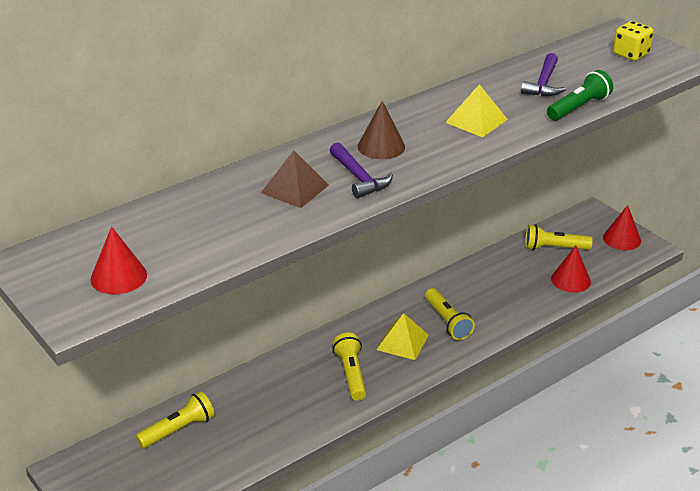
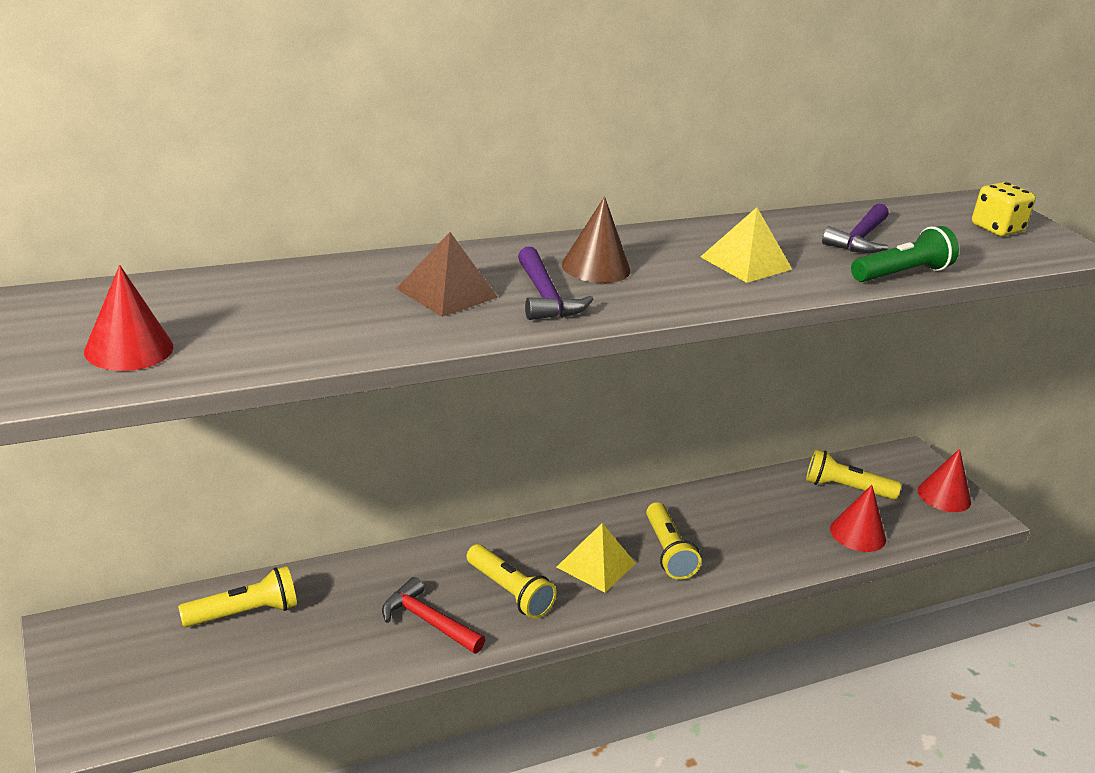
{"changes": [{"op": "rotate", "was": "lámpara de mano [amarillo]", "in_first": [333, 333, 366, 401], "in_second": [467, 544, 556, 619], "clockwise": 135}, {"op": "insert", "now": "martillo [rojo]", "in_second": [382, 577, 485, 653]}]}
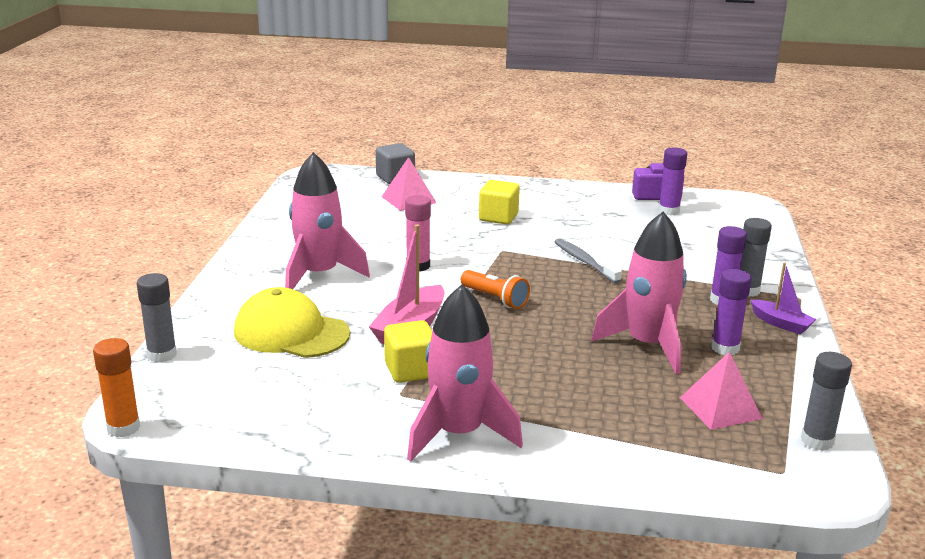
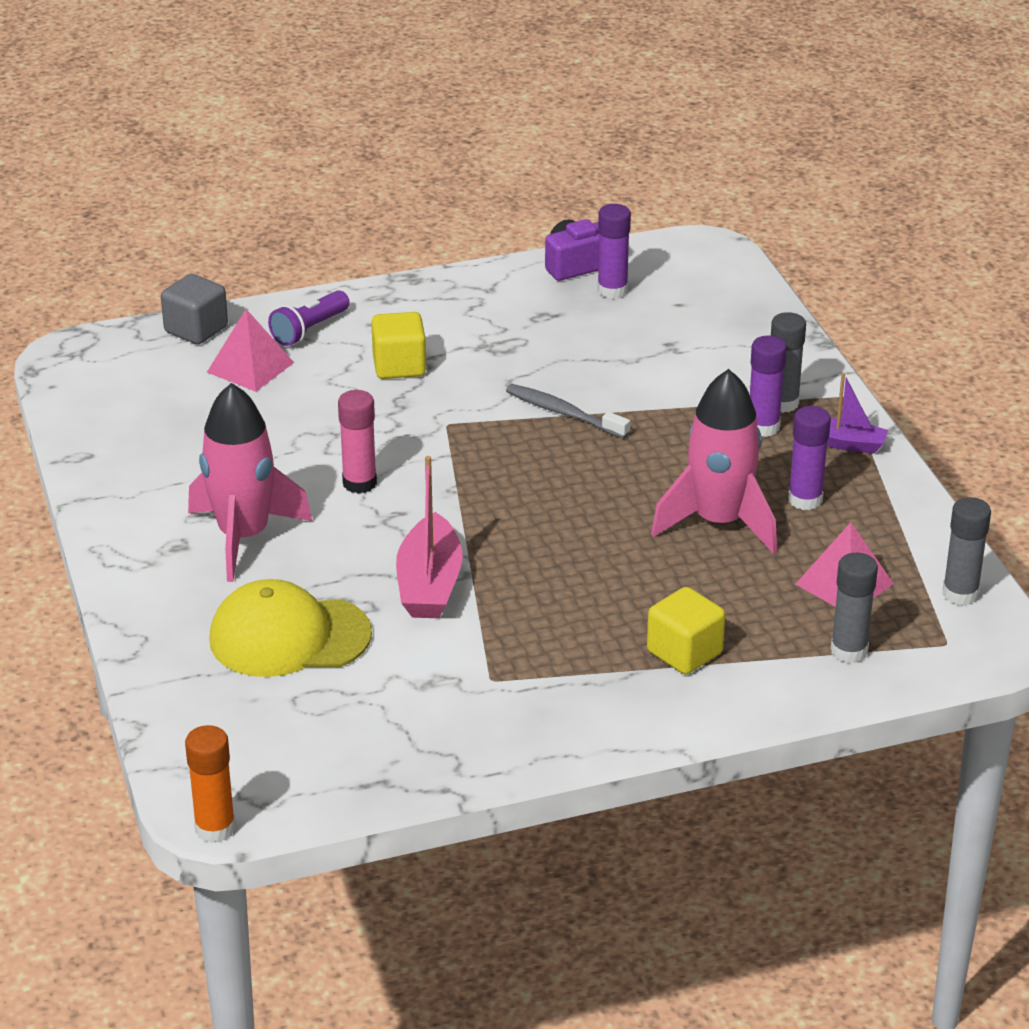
{"changes": [{"op": "move", "was": "barra de pegamento [gris]", "in_first": [137, 273, 177, 363], "in_second": [830, 553, 878, 663]}, {"op": "move", "was": "cubo [amarillo]", "in_first": [384, 320, 432, 383], "in_second": [647, 587, 725, 674]}, {"op": "delete", "was": "cohete [rosa]", "in_first": [407, 285, 523, 462]}, {"op": "delete", "was": "lámpara de mano [naranja]", "in_first": [461, 270, 530, 309]}, {"op": "insert", "now": "lámpara de mano [morado]", "in_second": [268, 290, 350, 346]}]}
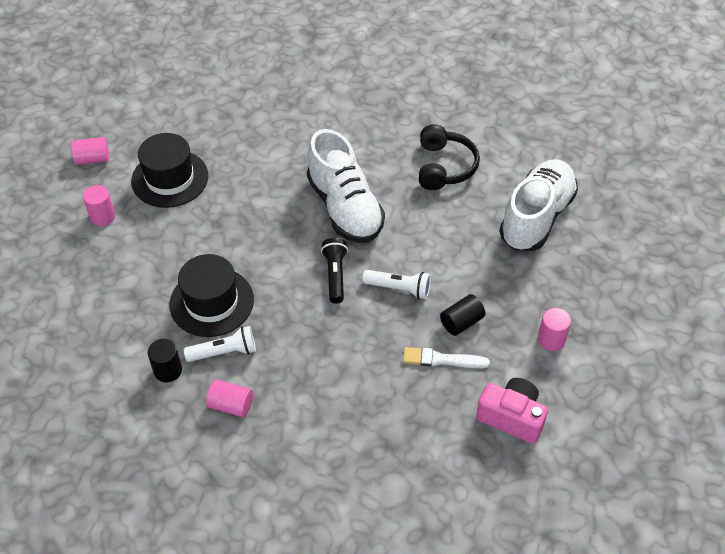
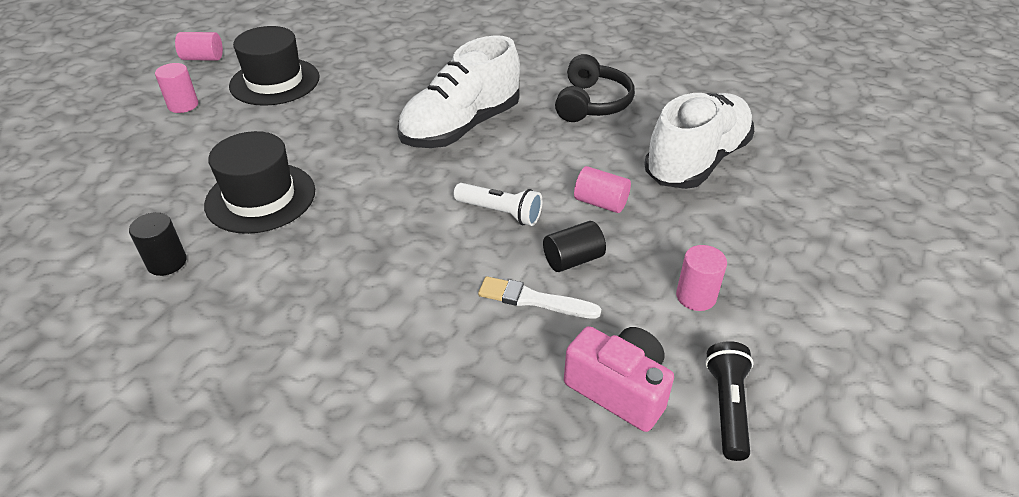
{"changes": [{"op": "delete", "was": "lámpara de mano [blanco]", "in_first": [184, 326, 256, 362]}, {"op": "move", "was": "cilindro [rosa]", "in_first": [206, 379, 253, 417], "in_second": [574, 166, 631, 213]}, {"op": "rotate", "was": "zapato [blanco]", "in_first": [307, 129, 385, 243], "in_second": [397, 35, 520, 148], "clockwise": 60}, {"op": "move", "was": "lámpara de mano [negro]", "in_first": [321, 238, 348, 304], "in_second": [705, 341, 754, 461]}]}
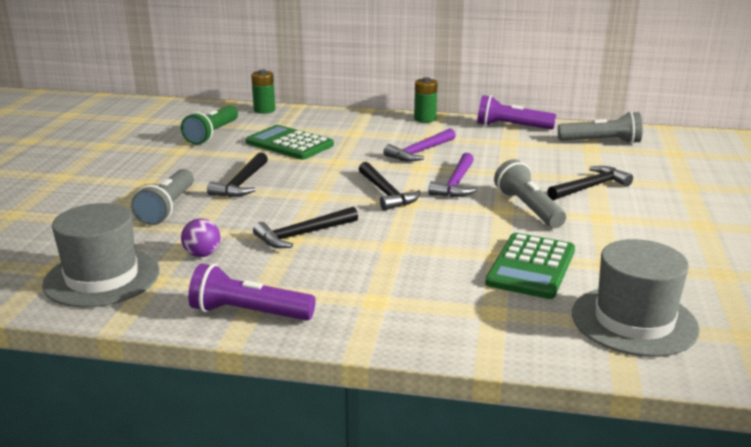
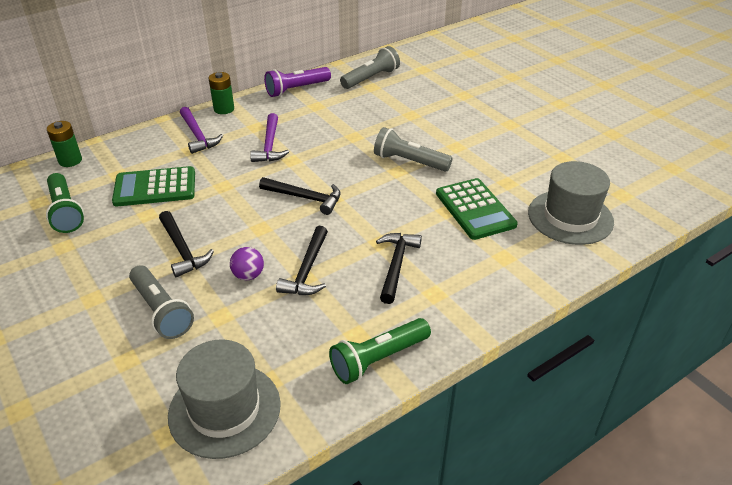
{"changes": [{"op": "move", "was": "pelota [morado]", "in_first": [181, 219, 220, 257], "in_second": [230, 247, 264, 280]}, {"op": "recolor", "was": "lámpara de mano [morado]", "now": "lámpara de mano [verde]", "in_first": [188, 263, 315, 321], "in_second": [329, 318, 431, 384]}, {"op": "move", "was": "martillo [morado]", "in_first": [428, 153, 477, 197], "in_second": [180, 107, 223, 154]}, {"op": "move", "was": "martillo [negro]", "in_first": [547, 166, 633, 200], "in_second": [376, 233, 422, 304]}]}
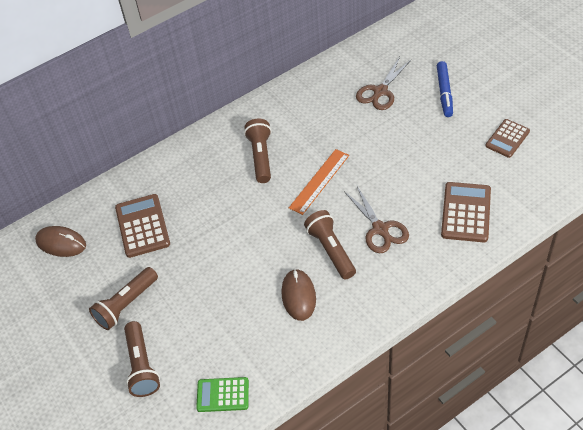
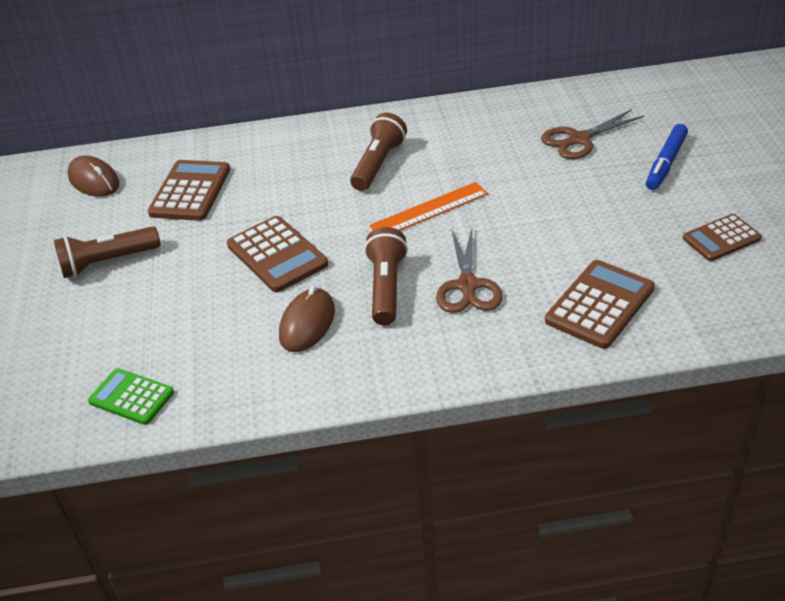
{"changes": [{"op": "delete", "was": "lámpara de mano [marrón]", "in_first": [124, 321, 160, 397]}, {"op": "insert", "now": "calculadora [marrón]", "in_second": [227, 216, 328, 292]}]}
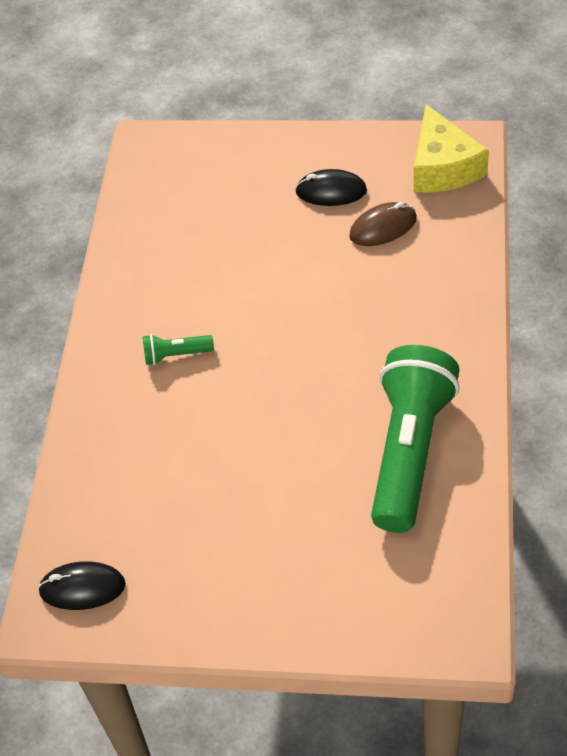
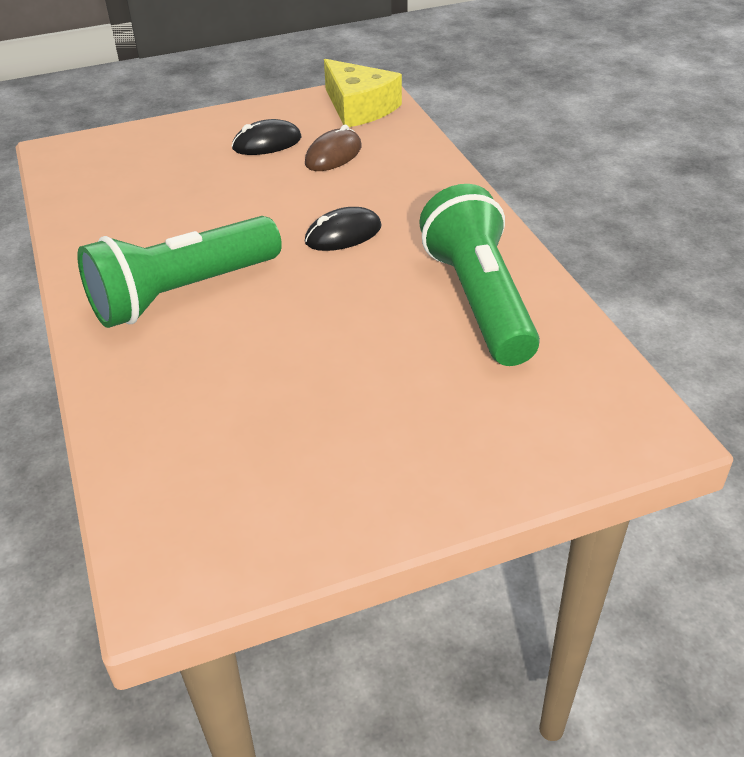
{"changes": [{"op": "move", "was": "ratón [negro]", "in_first": [38, 561, 126, 610], "in_second": [305, 207, 382, 251]}, {"op": "resize", "was": "lámpara de mano [verde]", "in_first": [143, 334, 214, 365], "in_second": [77, 216, 282, 328], "ratio": 2.43}]}
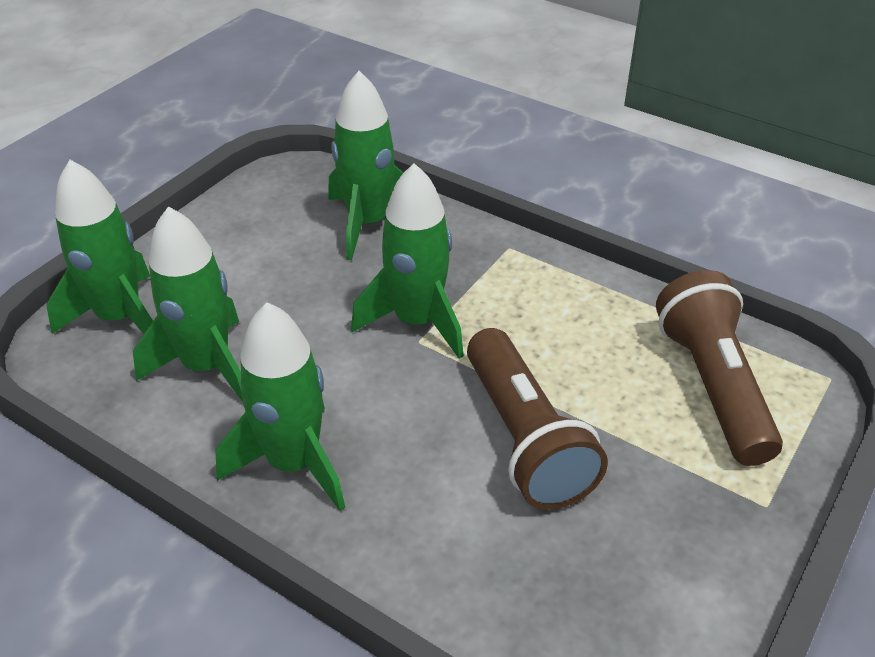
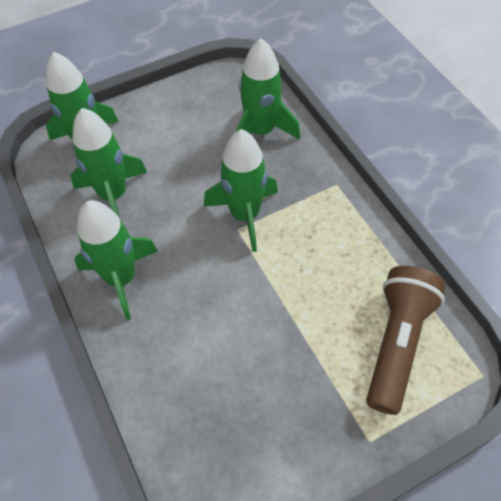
{"changes": [{"op": "delete", "was": "lámpara de mano [marrón]", "in_first": [467, 328, 608, 510]}]}
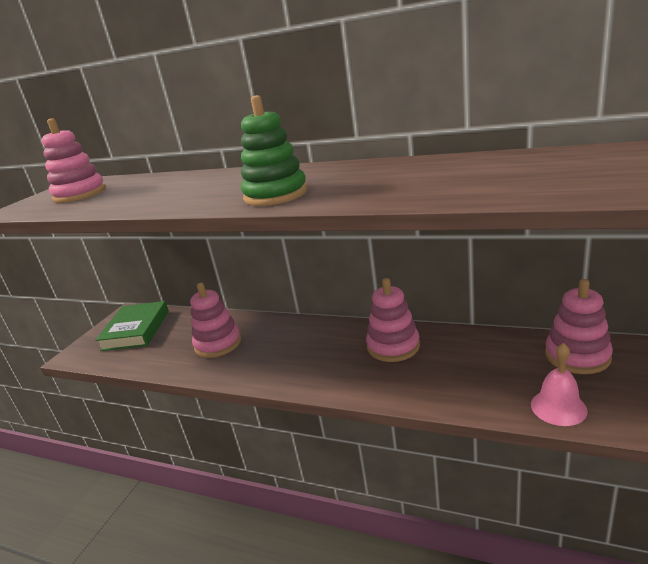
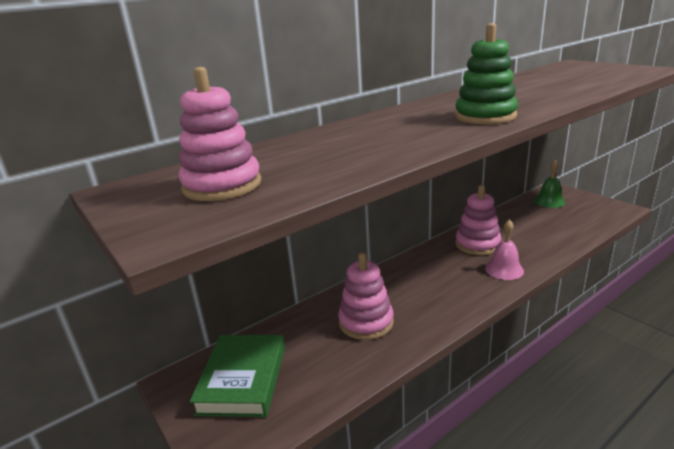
{"changes": [{"op": "rotate", "was": "libro [verde]", "in_first": [95, 301, 169, 351], "in_second": [190, 335, 285, 417], "clockwise": 60}, {"op": "move", "was": "campana [rosa]", "in_first": [531, 343, 588, 426], "in_second": [485, 219, 524, 280]}, {"op": "replace", "was": "juguete apilable [rosa]", "now": "campana [verde]", "in_first": [545, 279, 613, 374], "in_second": [534, 160, 566, 208]}]}
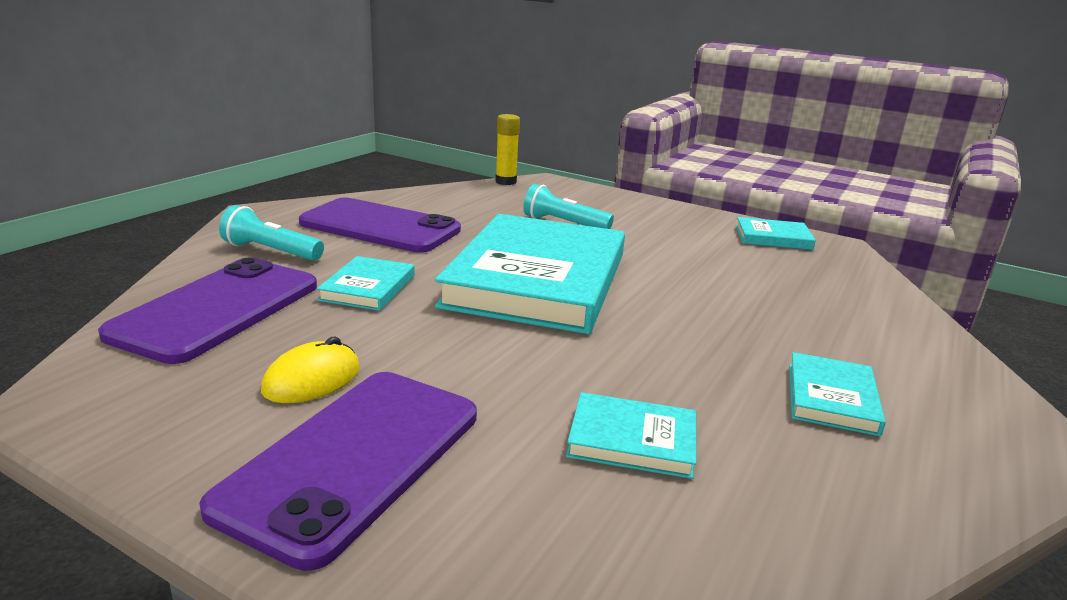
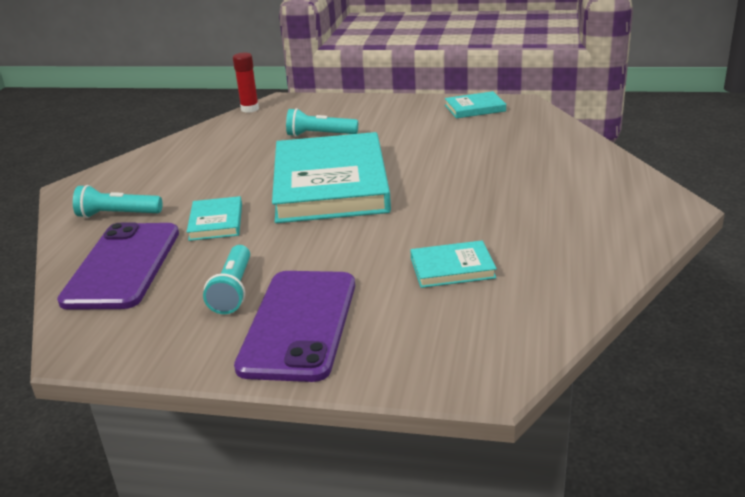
{"changes": [{"op": "replace", "was": "ratón [amarillo]", "now": "lámpara de mano [turquesa]", "in_first": [261, 337, 360, 403], "in_second": [203, 245, 250, 314]}, {"op": "delete", "was": "móvil [morado]", "in_first": [299, 198, 461, 253]}, {"op": "recolor", "was": "barra de pegamento [amarillo]", "now": "barra de pegamento [rojo]", "in_first": [495, 114, 520, 185], "in_second": [233, 53, 259, 113]}, {"op": "delete", "was": "libro [turquesa]", "in_first": [789, 352, 886, 436]}]}
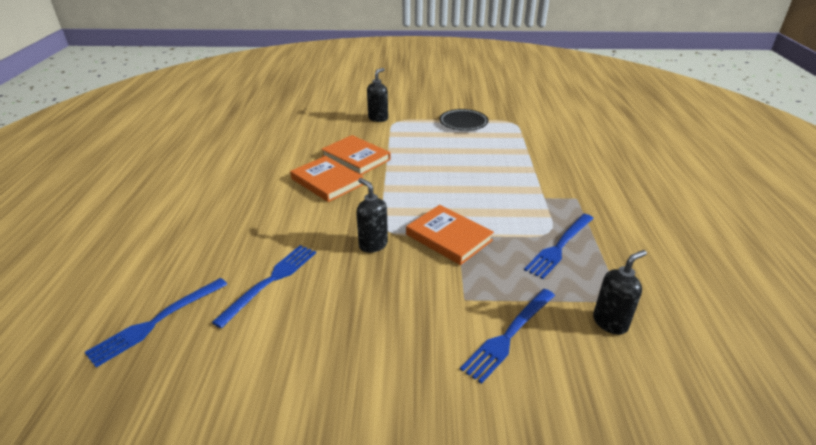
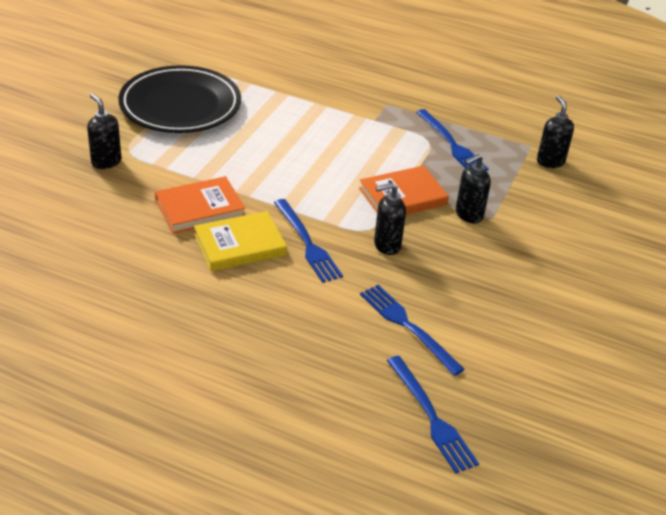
{"changes": [{"op": "recolor", "was": "libro [naranja]", "now": "libro [amarillo]", "in_first": [290, 156, 364, 202], "in_second": [194, 211, 287, 271]}, {"op": "resize", "was": "plato [negro]", "in_first": [440, 109, 488, 131], "in_second": [118, 65, 241, 133], "ratio": 1.86}, {"op": "move", "was": "tenedor [azul]", "in_first": [460, 289, 555, 384], "in_second": [274, 199, 343, 283]}, {"op": "insert", "now": "dispensador de jabón [negro]", "in_second": [456, 154, 491, 223]}]}
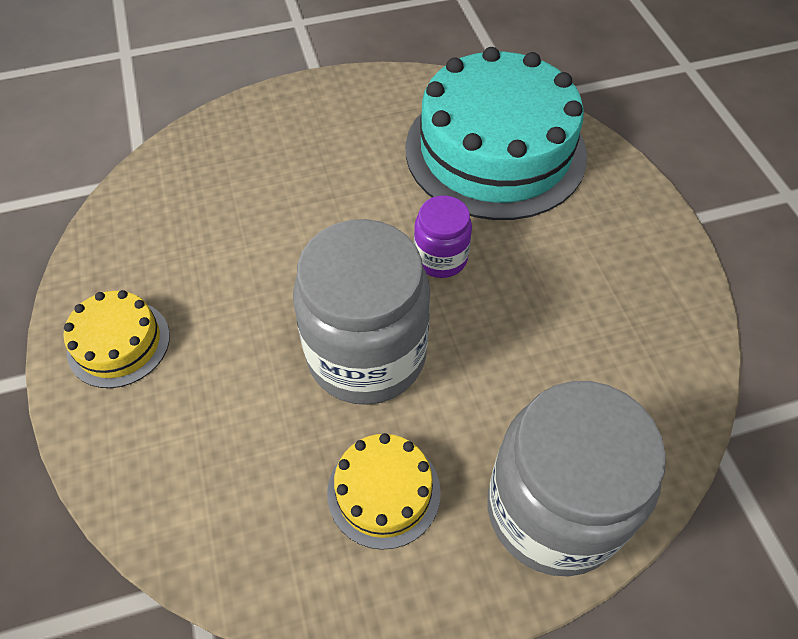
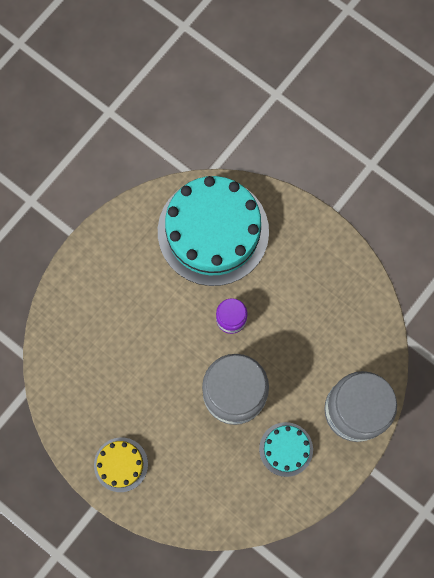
{"changes": [{"op": "recolor", "was": "tarta [amarillo]", "now": "tarta [turquesa]", "in_first": [327, 433, 441, 550], "in_second": [259, 422, 313, 477]}]}
